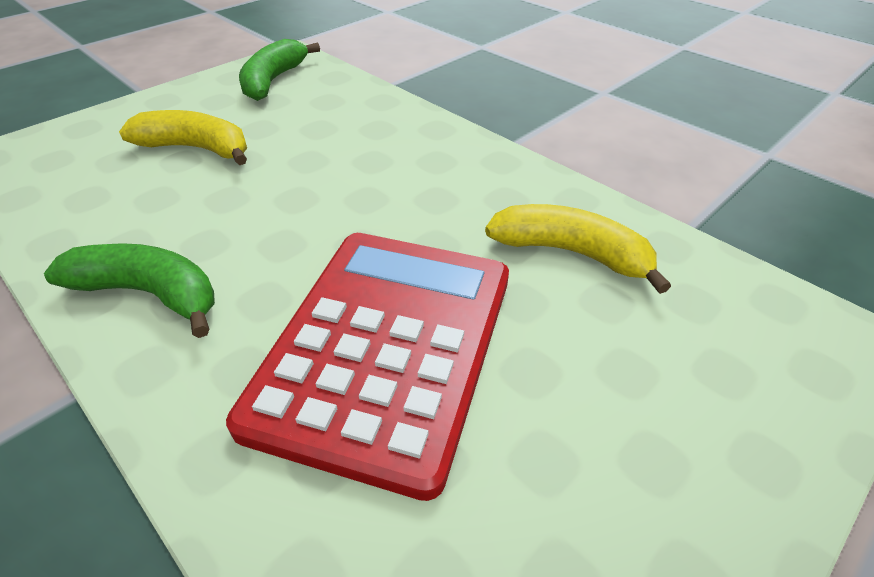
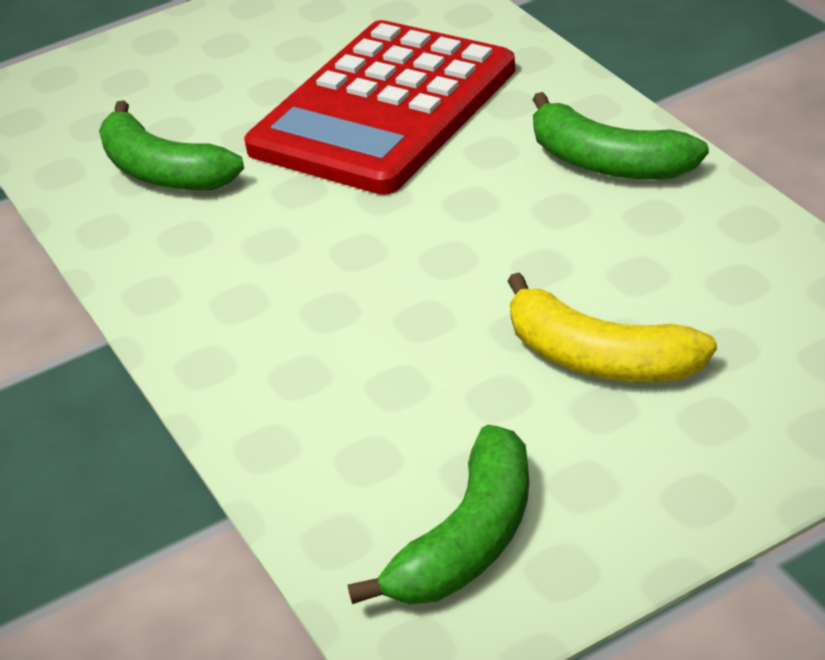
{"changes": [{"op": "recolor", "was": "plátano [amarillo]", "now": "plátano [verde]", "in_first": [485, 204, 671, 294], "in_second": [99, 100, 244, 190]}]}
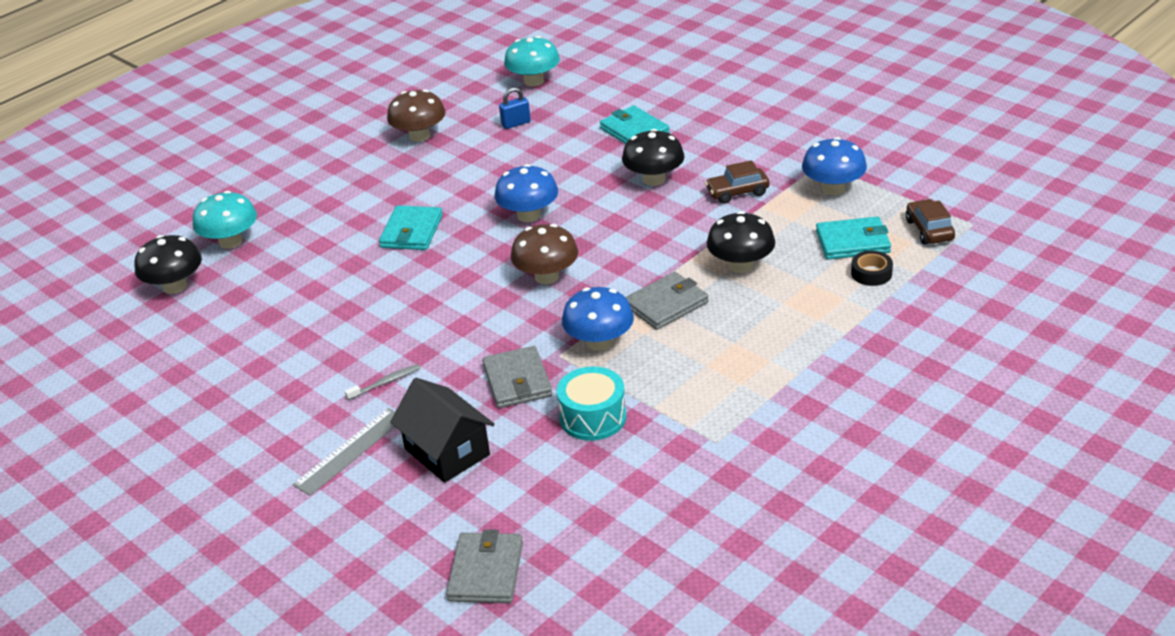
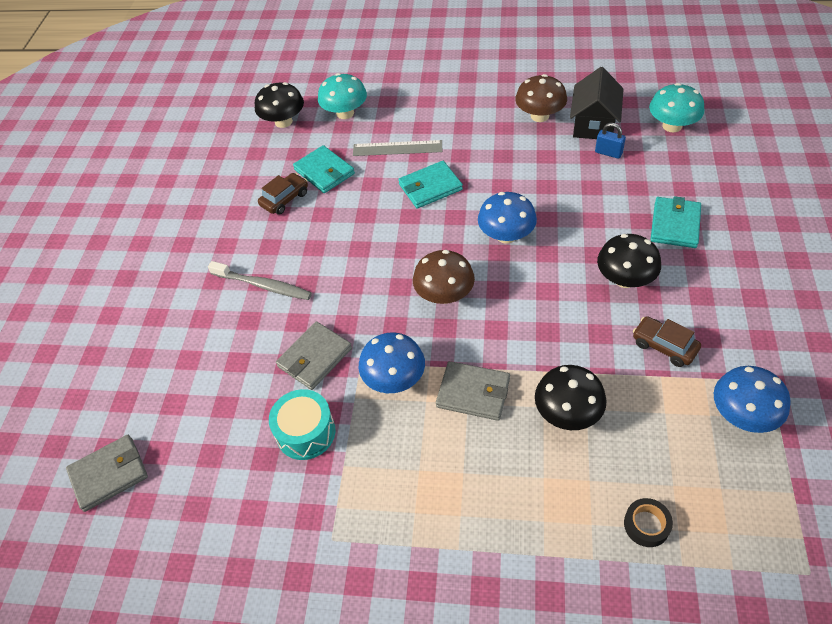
{"changes": [{"op": "move", "was": "regla [gris]", "in_first": [292, 408, 395, 496], "in_second": [353, 140, 442, 156]}, {"op": "resize", "was": "cepillo de dientes [gris]", "in_first": [345, 364, 421, 400], "in_second": [208, 261, 312, 300], "ratio": 1.72}, {"op": "move", "was": "casa [negro]", "in_first": [390, 378, 495, 483], "in_second": [570, 67, 624, 139]}, {"op": "move", "was": "cartera [turquesa]", "in_first": [816, 217, 891, 260], "in_second": [293, 145, 355, 193]}, {"op": "move", "was": "coche [marrón]", "in_first": [906, 199, 955, 245], "in_second": [258, 173, 308, 215]}]}
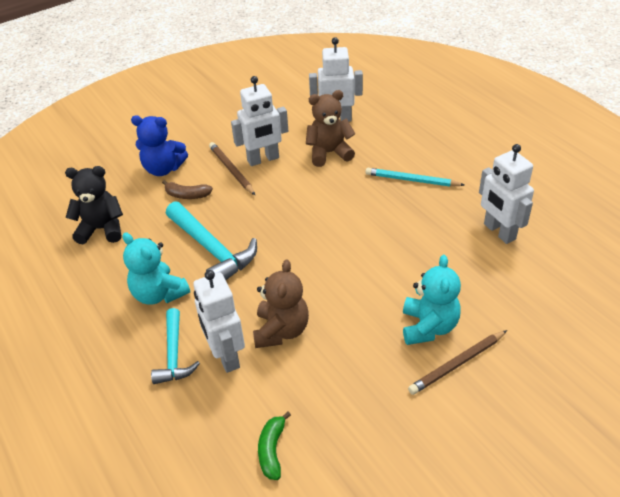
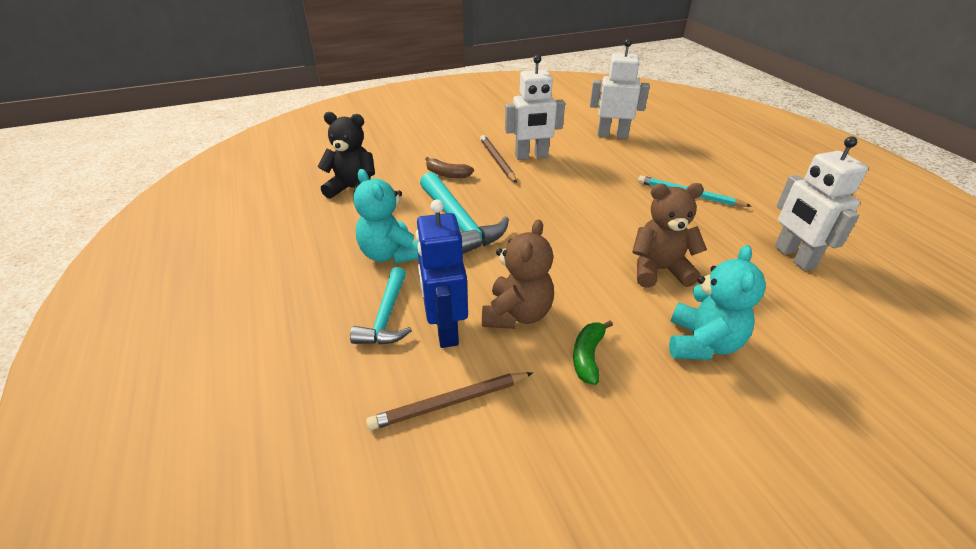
{"changes": [{"op": "delete", "was": "osito [azul]", "in_first": [131, 115, 188, 176]}, {"op": "recolor", "was": "robot [blanco]", "now": "robot [azul]", "in_first": [193, 270, 245, 373], "in_second": [415, 199, 468, 348]}, {"op": "move", "was": "plátano [verde]", "in_first": [258, 412, 291, 480], "in_second": [573, 320, 613, 385]}, {"op": "move", "was": "osito [marrón]", "in_first": [306, 90, 355, 167], "in_second": [632, 183, 707, 288]}, {"op": "move", "was": "lápiz [marrón]", "in_first": [408, 330, 507, 395], "in_second": [366, 372, 533, 430]}]}
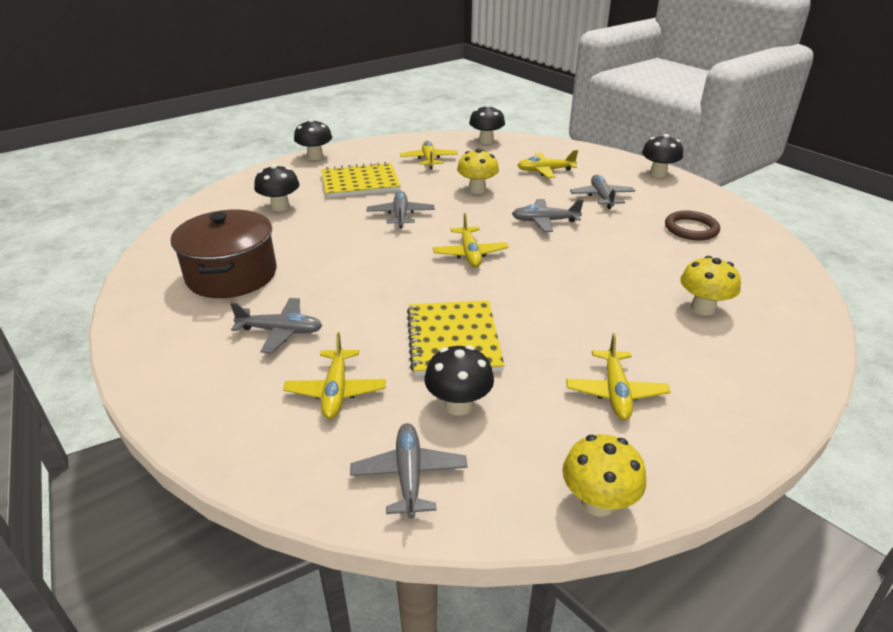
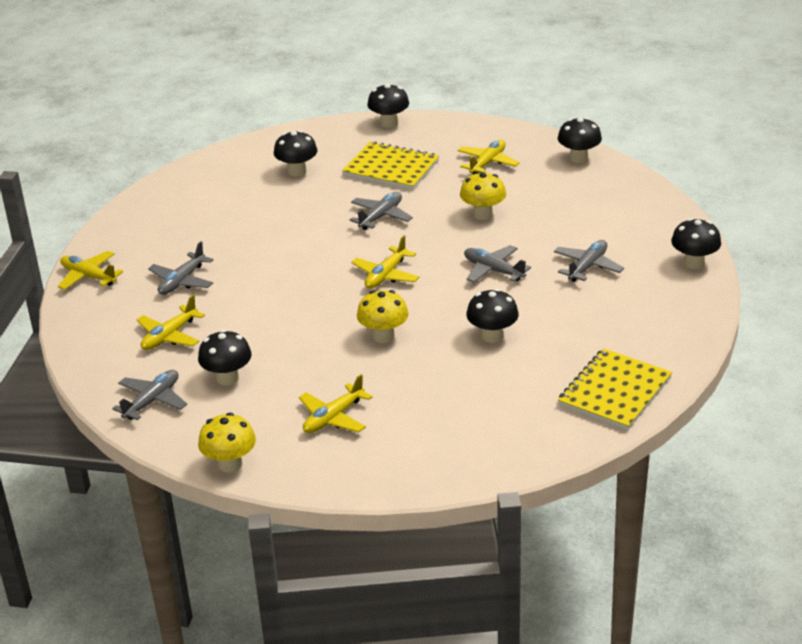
{"changes": [{"op": "delete", "was": "olla [marrón]", "in_first": [171, 210, 276, 298]}, {"op": "rotate", "was": "avión [gris]", "in_first": [230, 298, 322, 353], "in_second": [148, 241, 214, 295], "clockwise": 75}, {"op": "move", "was": "cuaderno [amarillo]", "in_first": [407, 300, 505, 376], "in_second": [558, 348, 672, 431]}, {"op": "move", "was": "avión [amarillo]", "in_first": [517, 150, 578, 178], "in_second": [58, 251, 123, 290]}, {"op": "delete", "was": "anillo [marrón]", "in_first": [665, 211, 720, 241]}, {"op": "move", "was": "seta [amarillo]", "in_first": [680, 256, 741, 315], "in_second": [357, 290, 409, 343]}, {"op": "insert", "now": "seta [negro]", "in_second": [466, 289, 519, 343]}]}
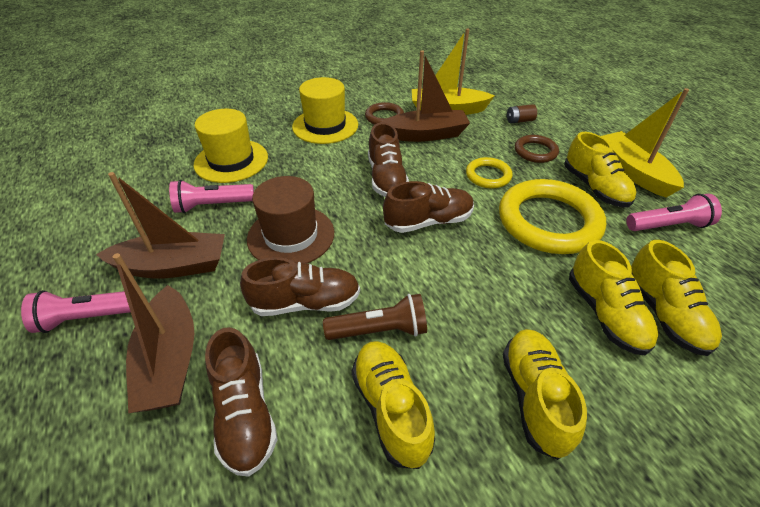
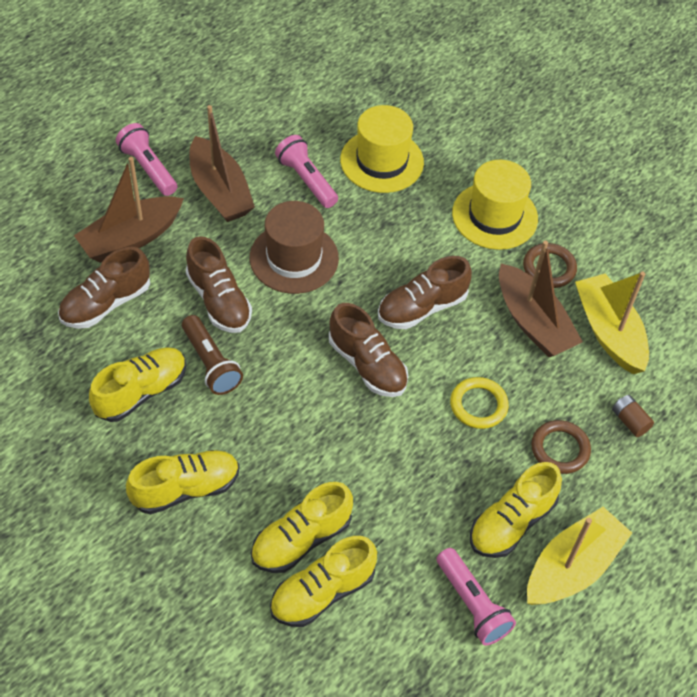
{"changes": [{"op": "delete", "was": "anillo [amarillo]", "in_first": [499, 179, 606, 254]}]}
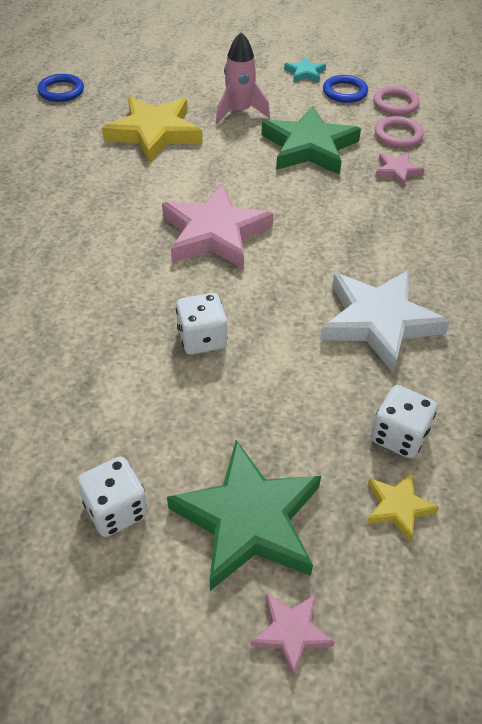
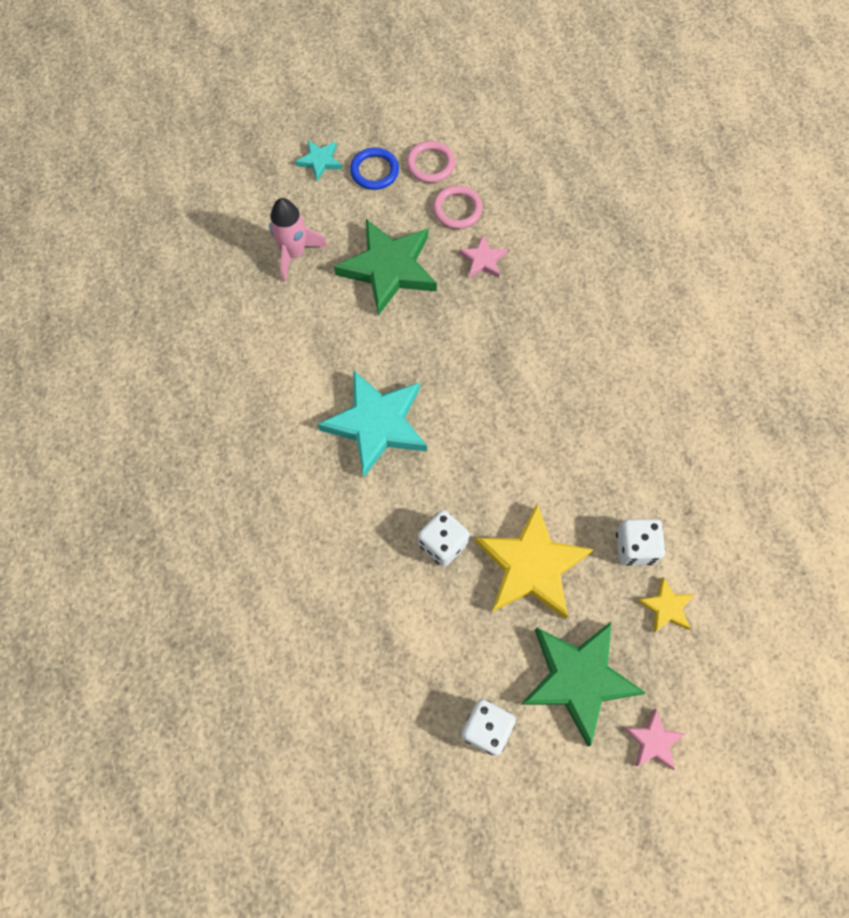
{"changes": [{"op": "delete", "was": "anillo [azul]", "in_first": [38, 74, 84, 102]}, {"op": "move", "was": "estrella [amarillo]", "in_first": [102, 96, 203, 163], "in_second": [475, 504, 594, 619]}, {"op": "recolor", "was": "estrella [rosa]", "now": "estrella [turquesa]", "in_first": [162, 184, 273, 269], "in_second": [317, 370, 427, 477]}, {"op": "delete", "was": "estrella [blanco]", "in_first": [320, 270, 450, 372]}]}
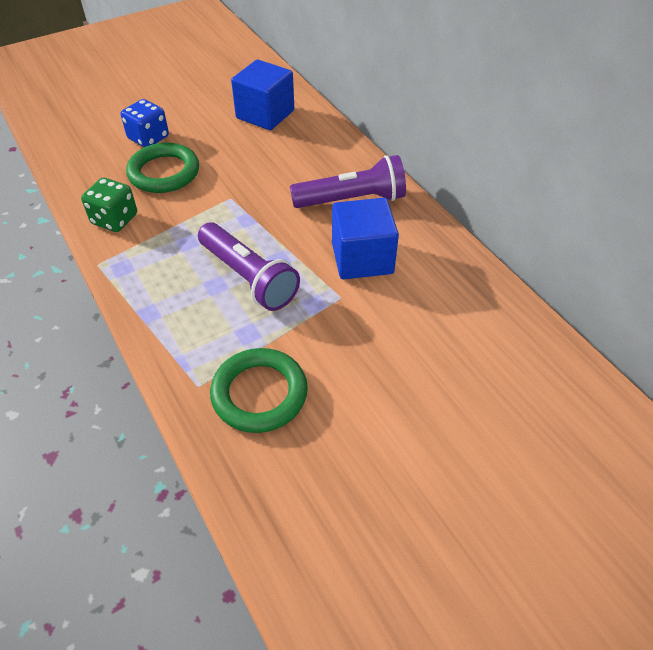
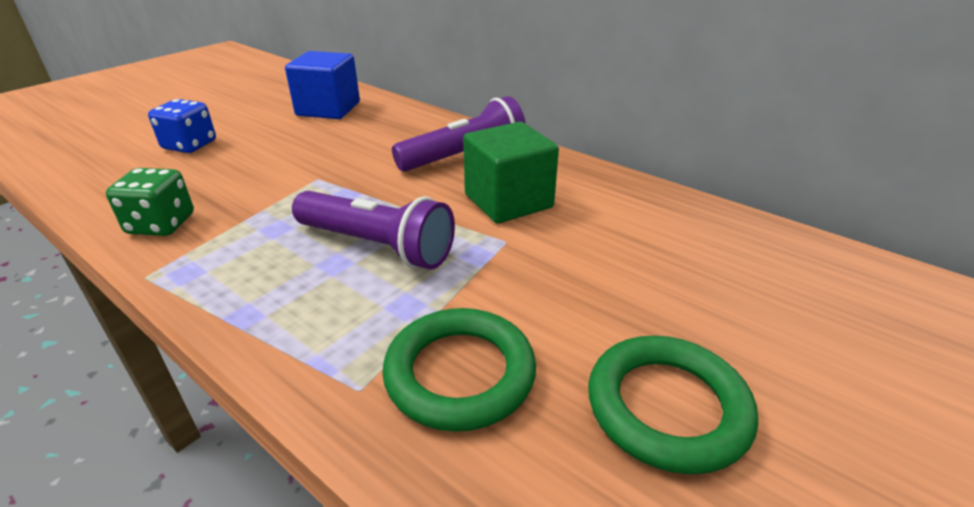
{"changes": [{"op": "move", "was": "anillo [verde]", "in_first": [126, 143, 199, 193], "in_second": [588, 336, 758, 475]}, {"op": "recolor", "was": "cubo [azul]", "now": "cubo [verde]", "in_first": [332, 198, 399, 279], "in_second": [463, 122, 559, 224]}]}
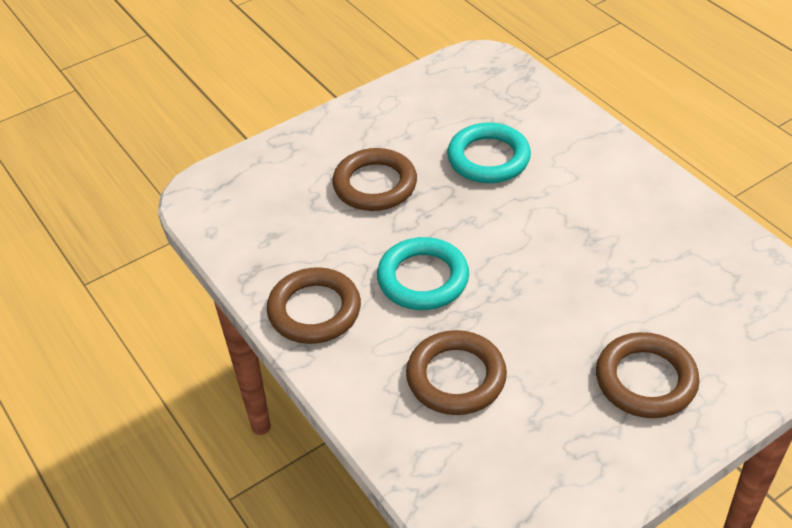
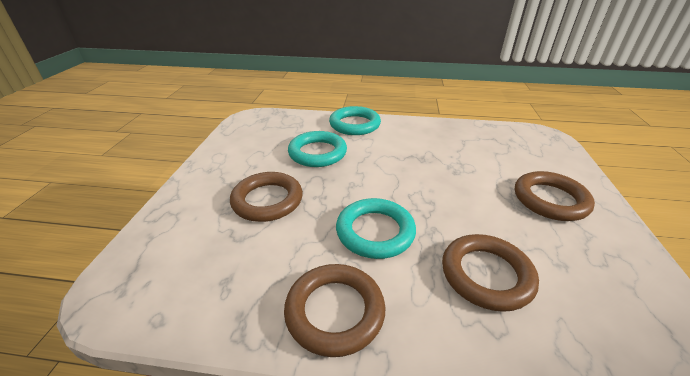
{"changes": [{"op": "insert", "now": "anillo [turquesa]", "in_second": [329, 106, 381, 135]}]}
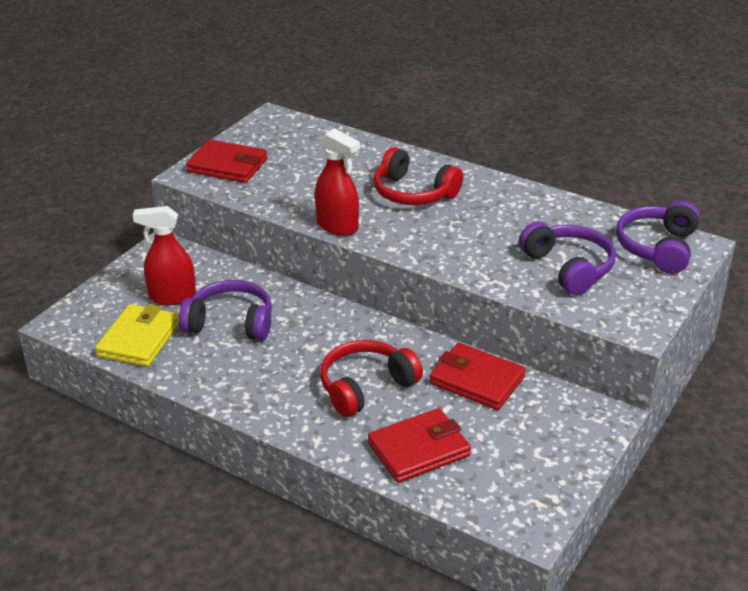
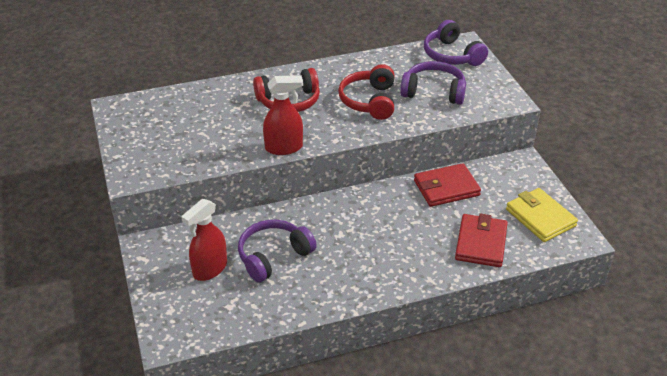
{"changes": [{"op": "move", "was": "cartera [amarillo]", "in_first": [95, 304, 179, 367], "in_second": [506, 188, 578, 242]}, {"op": "delete", "was": "cartera [rojo]", "in_first": [186, 139, 267, 183]}, {"op": "move", "was": "auriculares [rojo]", "in_first": [320, 340, 423, 417], "in_second": [338, 64, 394, 120]}]}
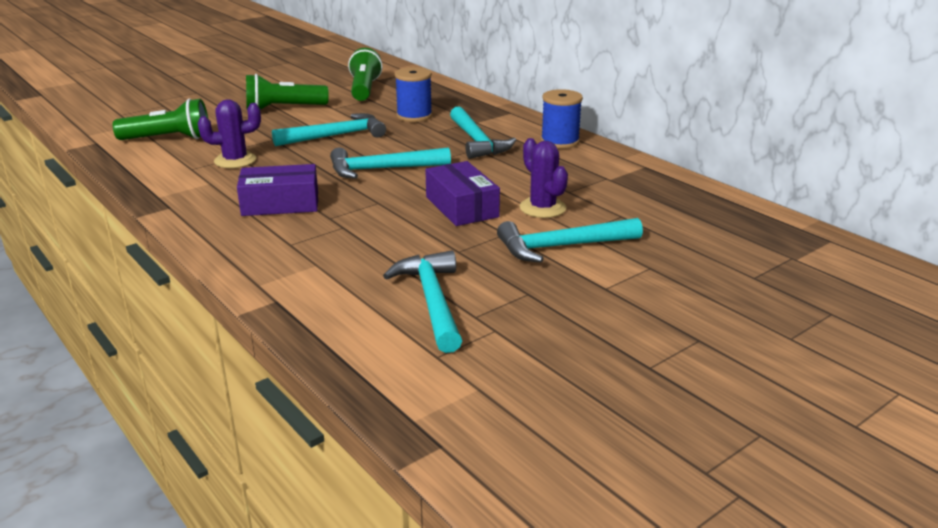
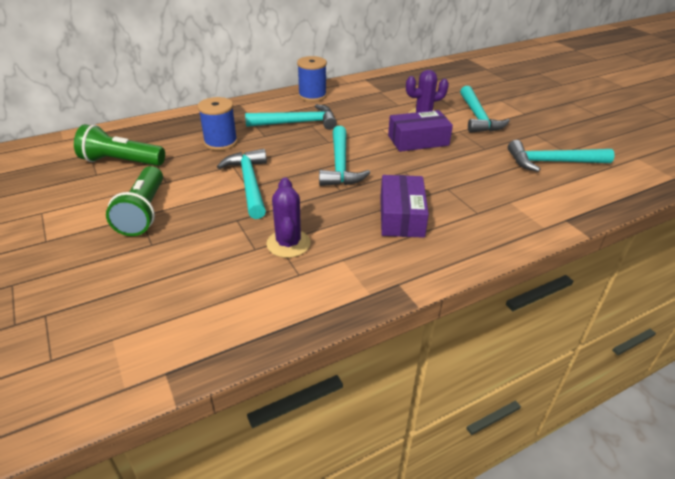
{"changes": [{"op": "delete", "was": "lámpara de mano [verde]", "in_first": [113, 99, 208, 140]}]}
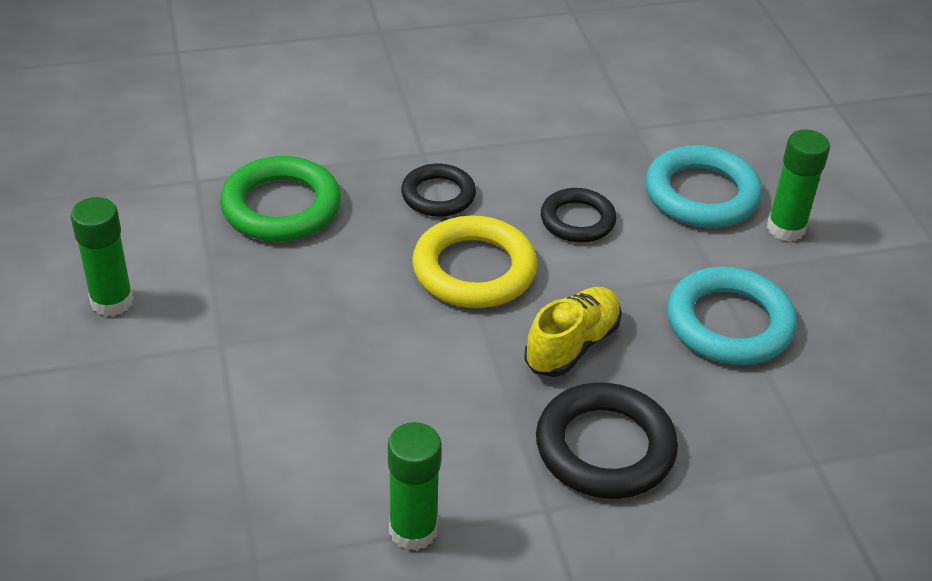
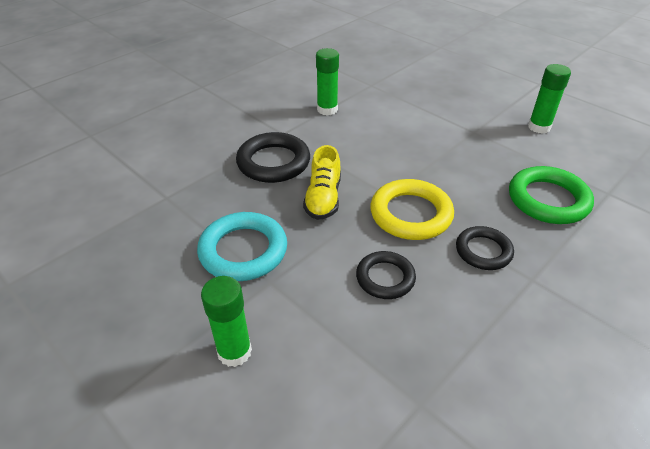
{"changes": [{"op": "delete", "was": "anillo [turquesa]", "in_first": [645, 145, 762, 228]}]}
